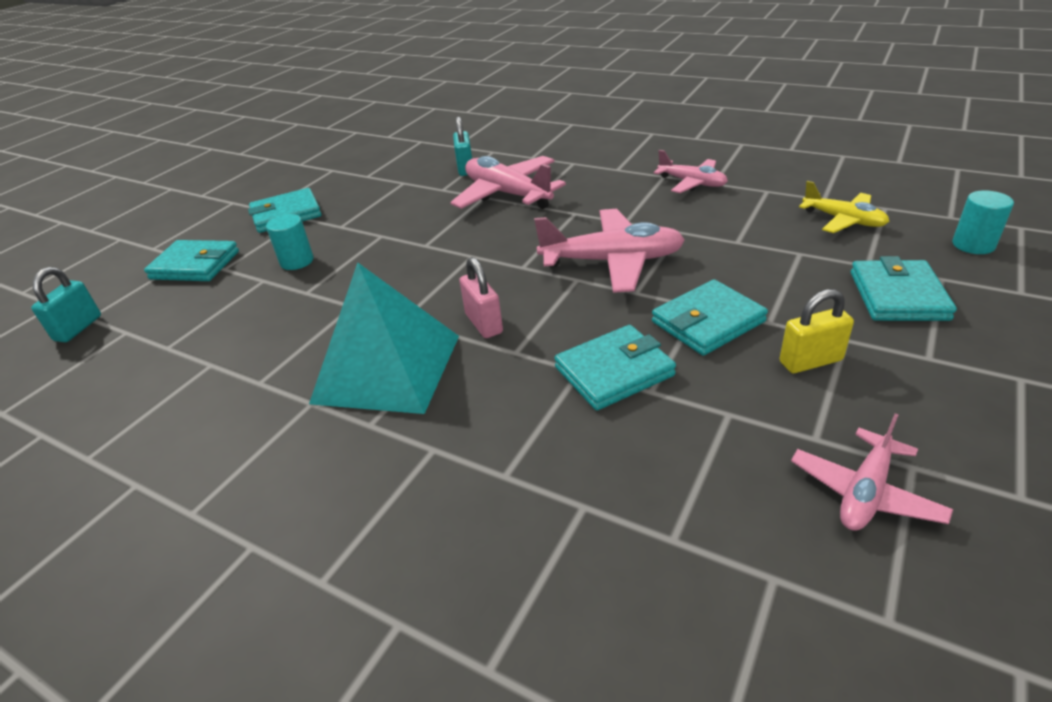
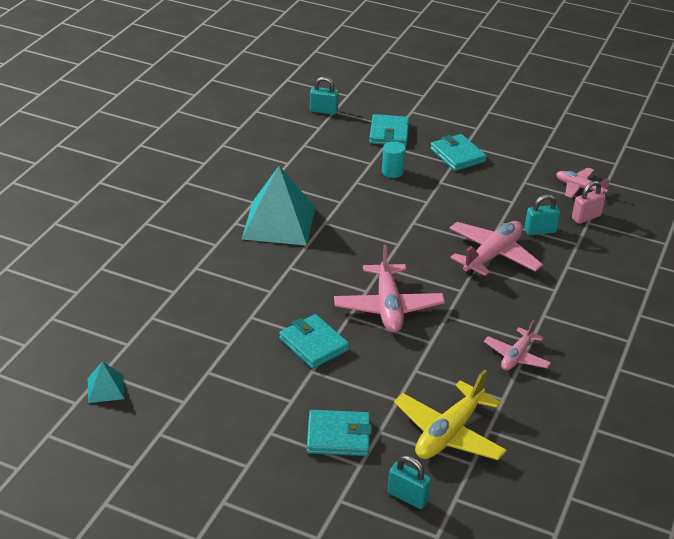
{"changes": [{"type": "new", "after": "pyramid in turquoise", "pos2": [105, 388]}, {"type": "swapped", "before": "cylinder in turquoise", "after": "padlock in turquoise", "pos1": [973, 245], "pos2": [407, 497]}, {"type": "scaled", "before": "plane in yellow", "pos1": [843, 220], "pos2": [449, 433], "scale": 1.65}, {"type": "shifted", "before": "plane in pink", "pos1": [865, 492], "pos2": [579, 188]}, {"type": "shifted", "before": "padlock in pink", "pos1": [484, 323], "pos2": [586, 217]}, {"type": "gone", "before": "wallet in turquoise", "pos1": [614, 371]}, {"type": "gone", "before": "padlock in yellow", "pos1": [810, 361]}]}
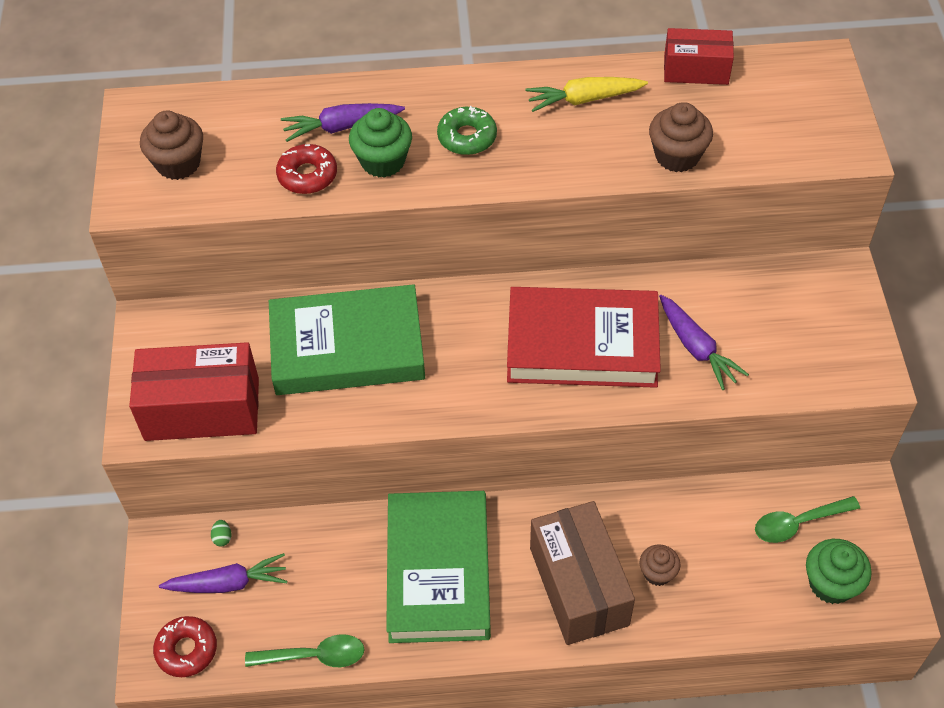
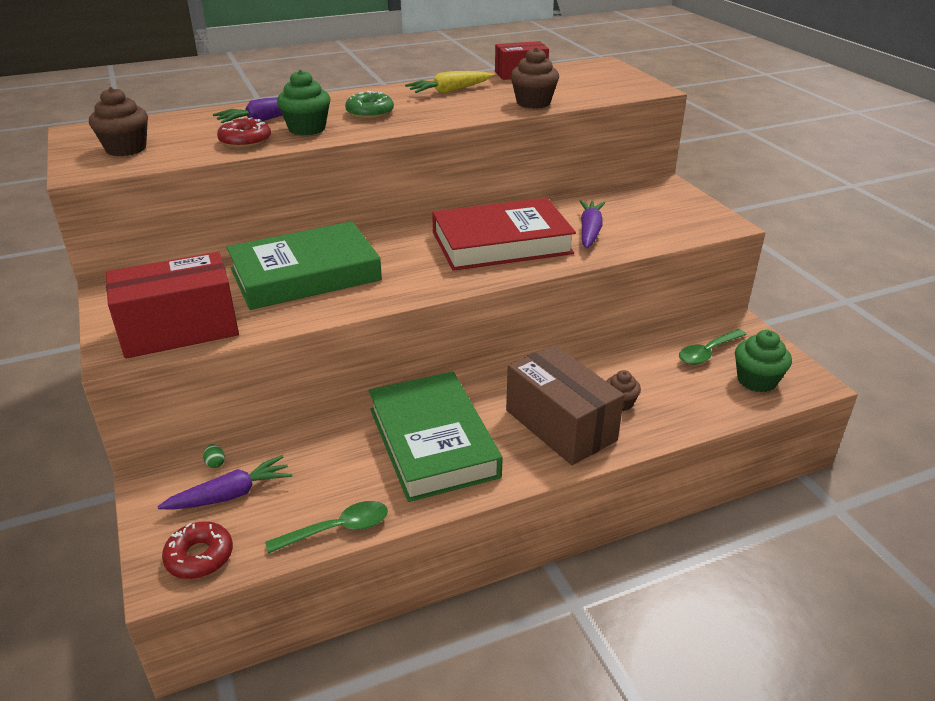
{"changes": [{"type": "rotated", "before": "carrot in purple", "pos1": [696, 348], "pos2": [589, 231], "turn": -120}]}
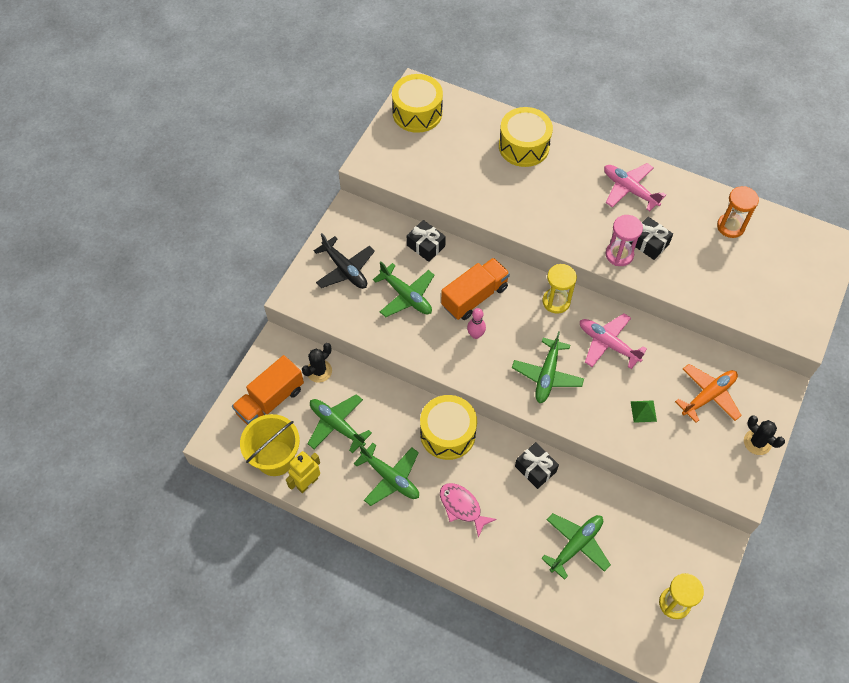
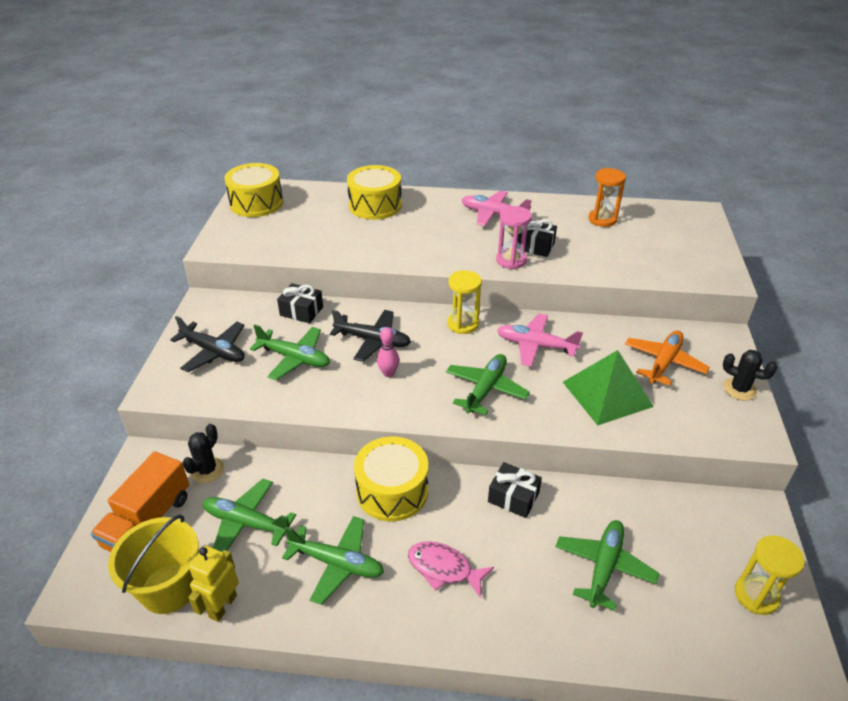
{"changes": [{"type": "swapped", "before": "truck in orange", "after": "plane in black", "pos1": [474, 297], "pos2": [373, 341]}, {"type": "rotated", "before": "plane in green", "pos1": [547, 375], "pos2": [486, 389], "turn": -150}, {"type": "scaled", "before": "pyramid in green", "pos1": [643, 411], "pos2": [607, 394], "scale": 2.35}]}
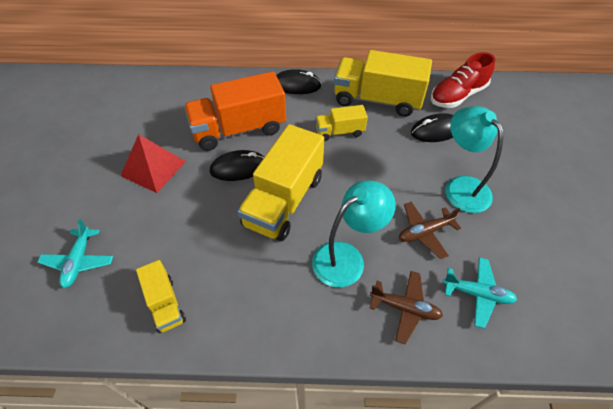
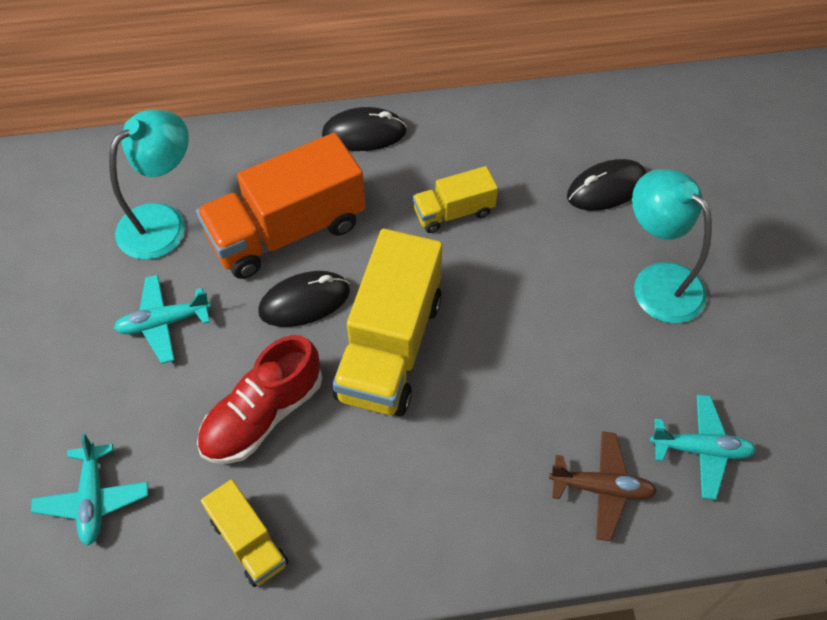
{"changes": [{"type": "shifted", "before": "lamp in turquoise", "pos1": [347, 257], "pos2": [163, 222]}, {"type": "swapped", "before": "pyramid in red", "after": "plane in turquoise", "pos1": [153, 168], "pos2": [164, 323]}, {"type": "shifted", "before": "shoe in red", "pos1": [457, 95], "pos2": [263, 414]}, {"type": "gone", "before": "truck in yellow", "pos1": [377, 100]}, {"type": "gone", "before": "plane in brown", "pos1": [424, 232]}]}
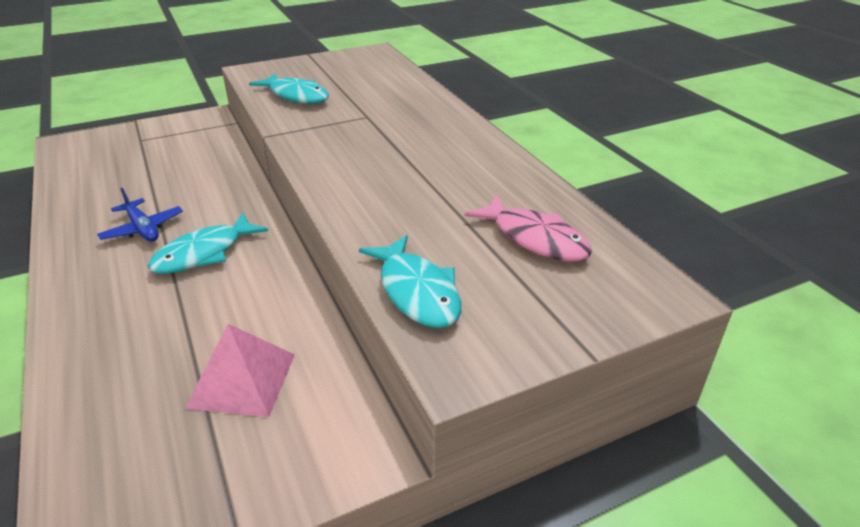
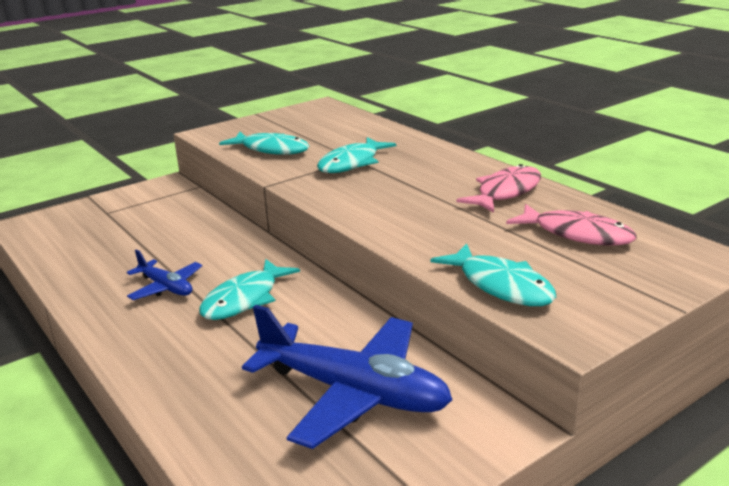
{"changes": [{"type": "swapped", "before": "pyramid in pink", "after": "plane in blue", "pos1": [242, 380], "pos2": [353, 392]}, {"type": "new", "after": "fish in turquoise", "pos2": [352, 163]}, {"type": "new", "after": "fish in pink", "pos2": [506, 192]}]}
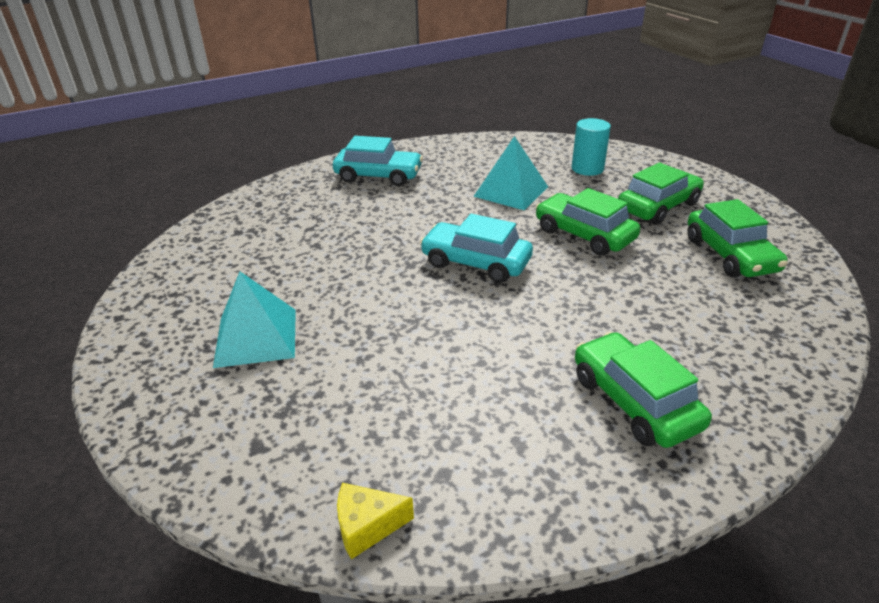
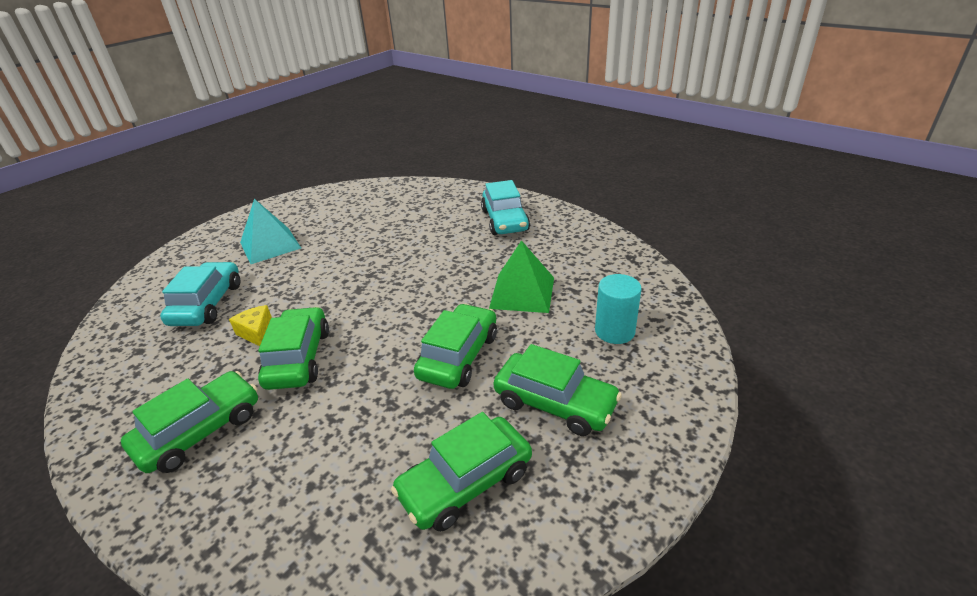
{"changes": [{"type": "shifted", "before": "car in turquoise", "pos1": [476, 262], "pos2": [207, 304]}, {"type": "shifted", "before": "cheese in yellow", "pos1": [367, 526], "pos2": [257, 333]}, {"type": "new", "after": "car in green", "pos2": [298, 358]}, {"type": "repainted", "before": "pyramid in turquoise", "after": "pyramid in green", "pos1": [511, 191], "pos2": [522, 292]}]}
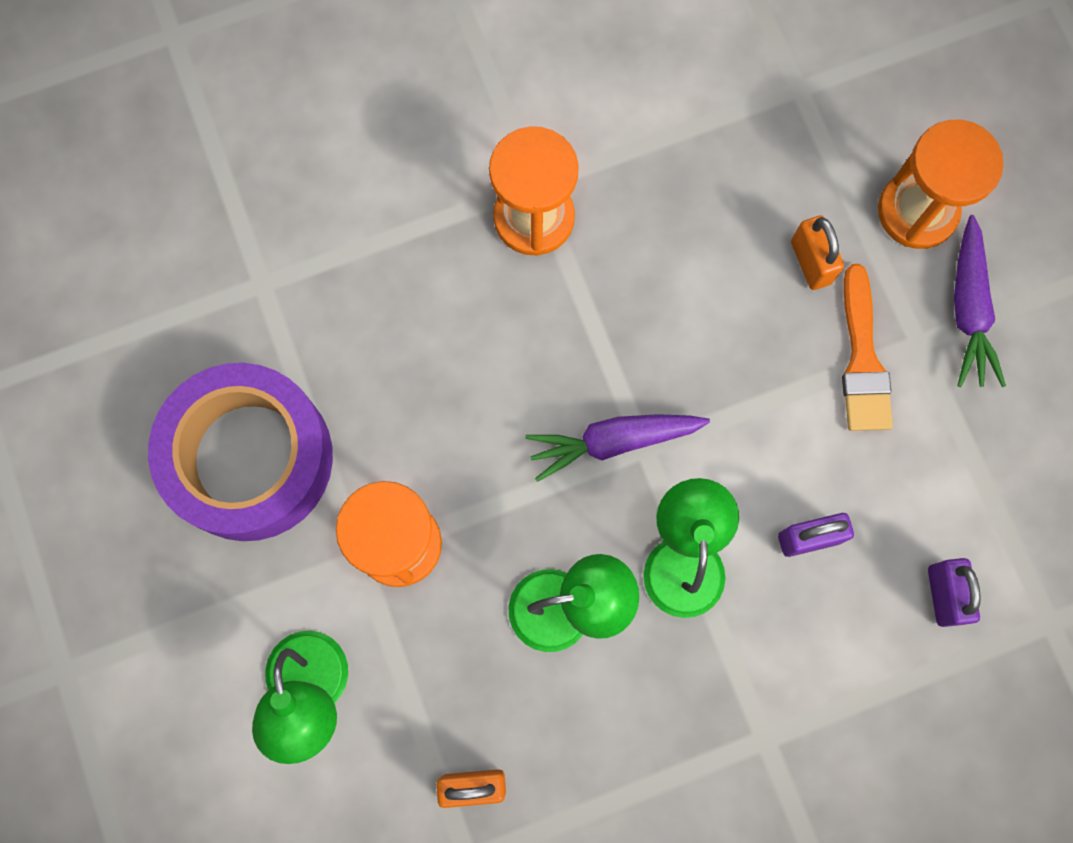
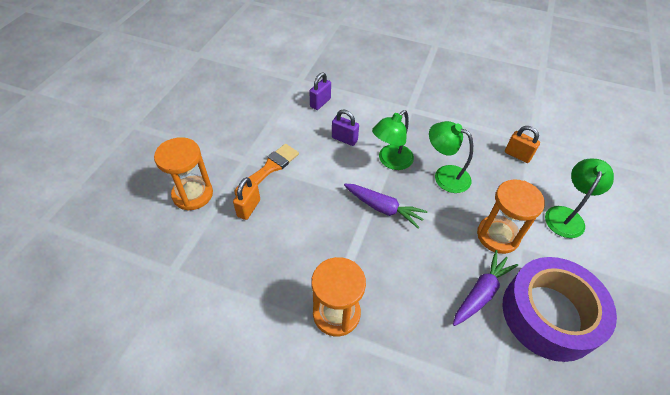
{"changes": [{"type": "shifted", "before": "carrot in purple", "pos1": [968, 310], "pos2": [481, 292]}]}
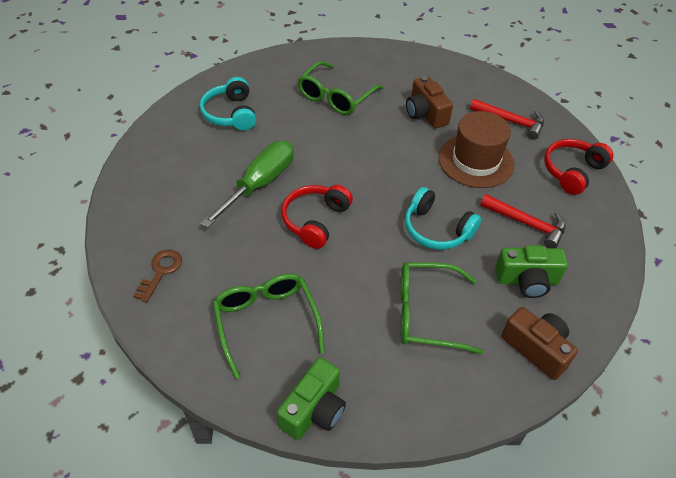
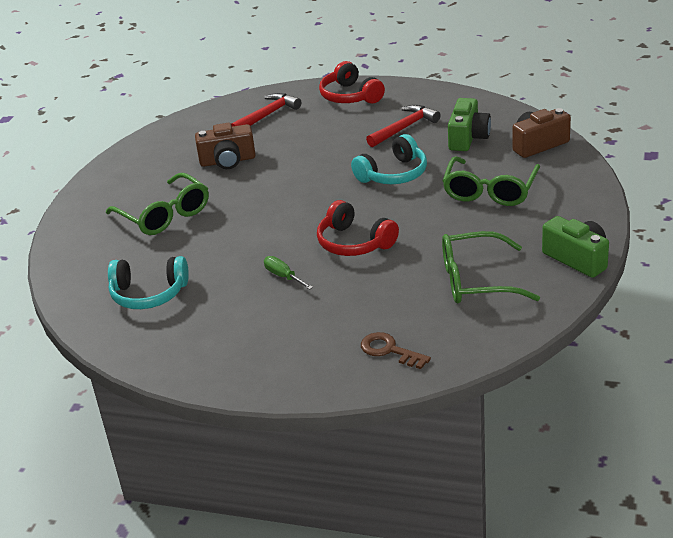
{"changes": [{"type": "scaled", "before": "screwdriver in green", "pos1": [260, 184], "pos2": [283, 276], "scale": 0.46}, {"type": "gone", "before": "hat in brown", "pos1": [476, 161]}]}
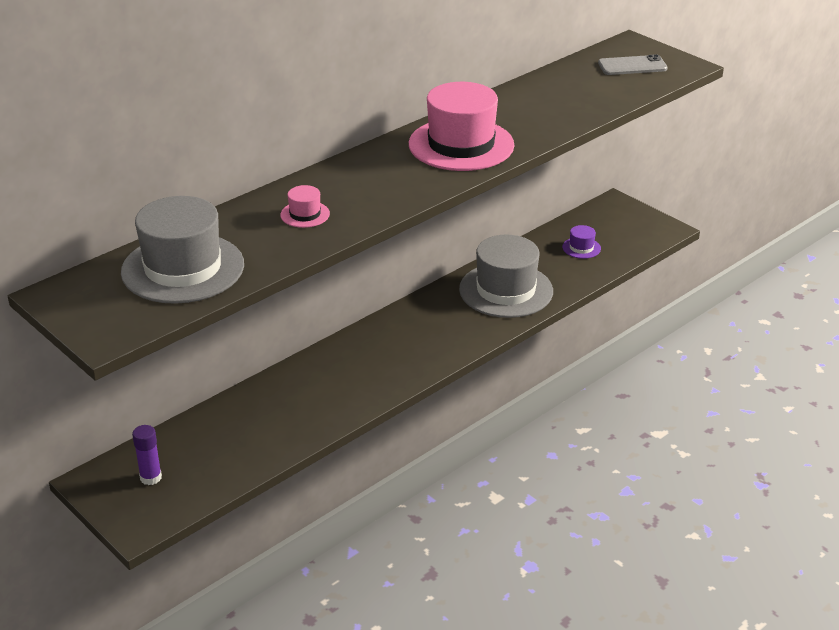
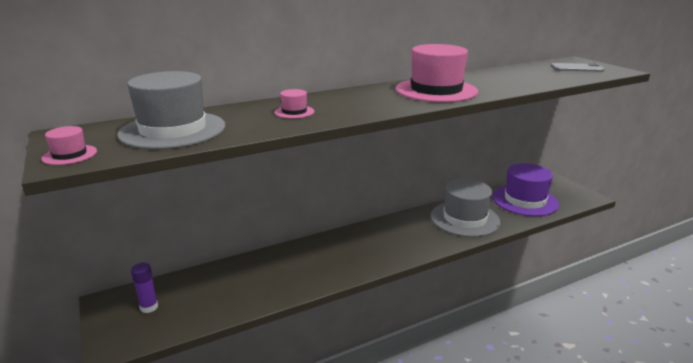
{"changes": [{"type": "new", "after": "hat in pink", "pos2": [69, 155]}, {"type": "scaled", "before": "hat in purple", "pos1": [581, 248], "pos2": [525, 200], "scale": 2.33}]}
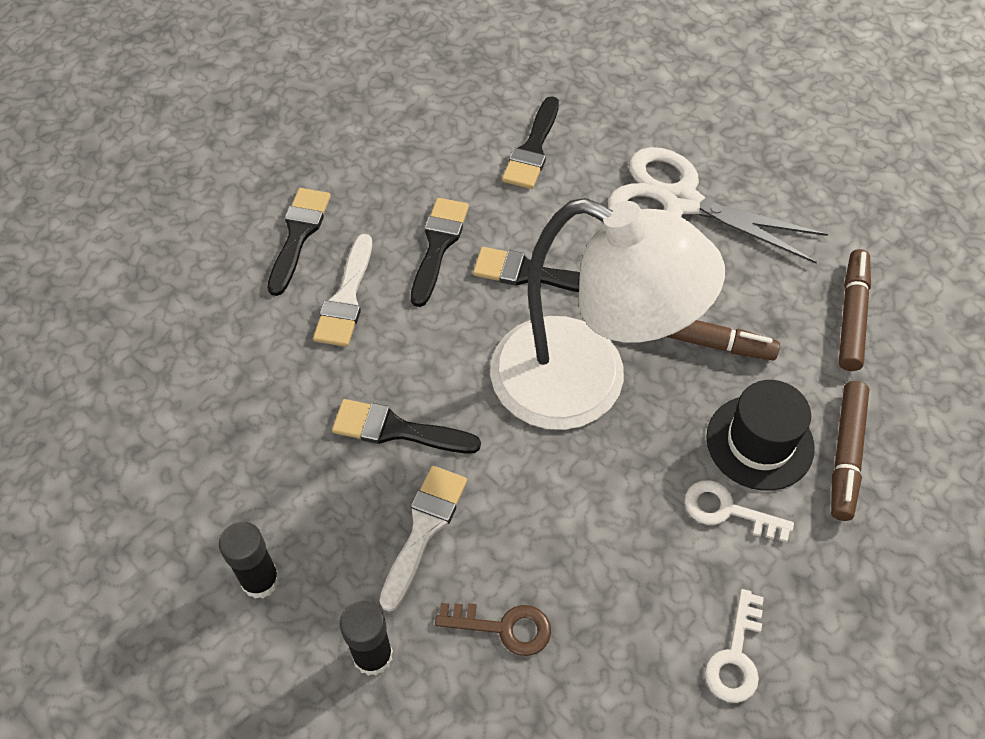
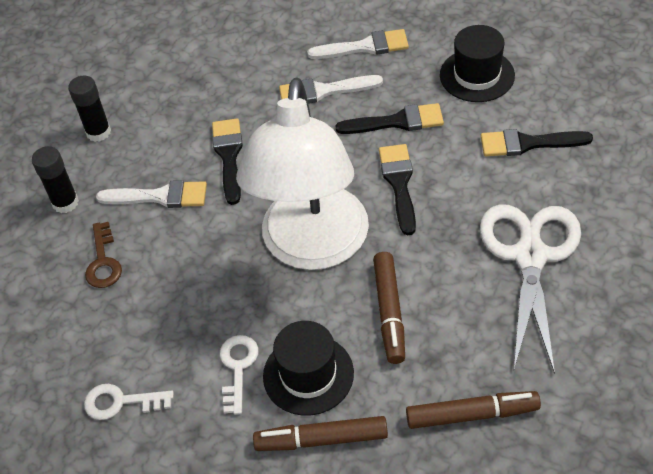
{"changes": [{"type": "repainted", "before": "brush in black", "after": "brush in white", "pos1": [298, 235], "pos2": [365, 47]}, {"type": "new", "after": "hat in black", "pos2": [477, 75]}]}
